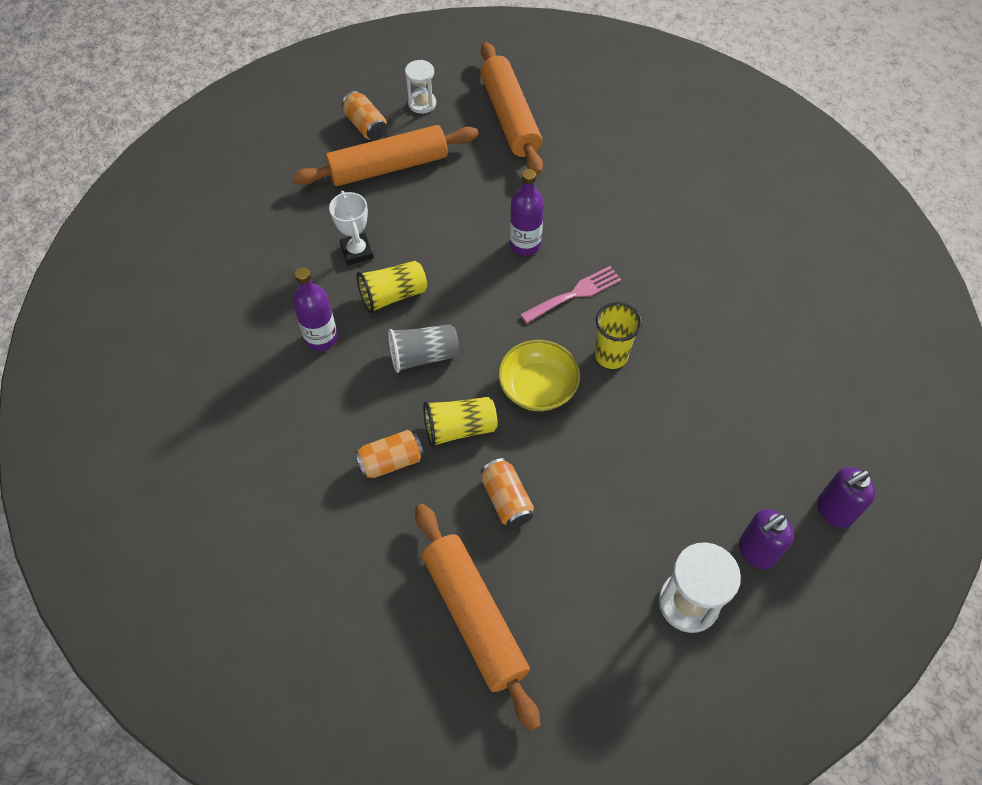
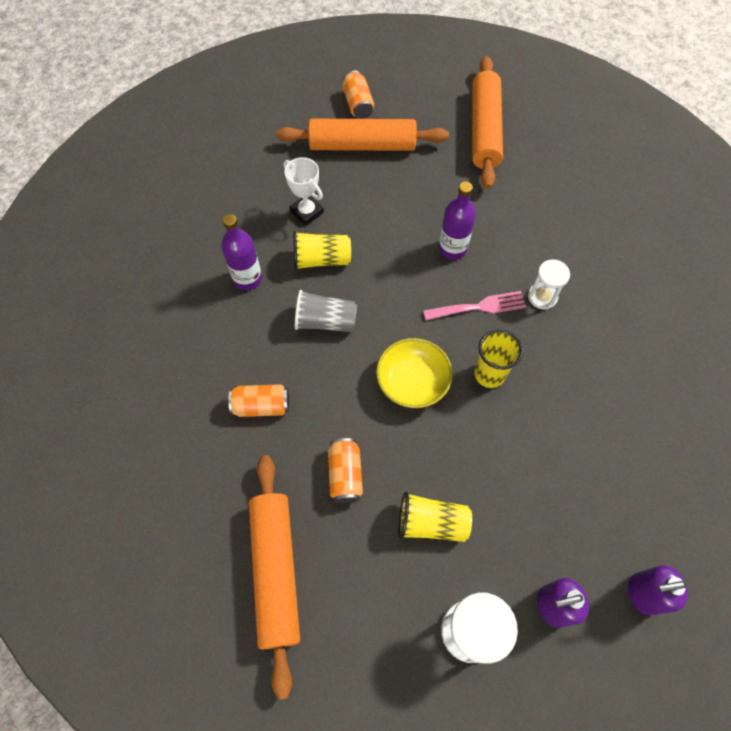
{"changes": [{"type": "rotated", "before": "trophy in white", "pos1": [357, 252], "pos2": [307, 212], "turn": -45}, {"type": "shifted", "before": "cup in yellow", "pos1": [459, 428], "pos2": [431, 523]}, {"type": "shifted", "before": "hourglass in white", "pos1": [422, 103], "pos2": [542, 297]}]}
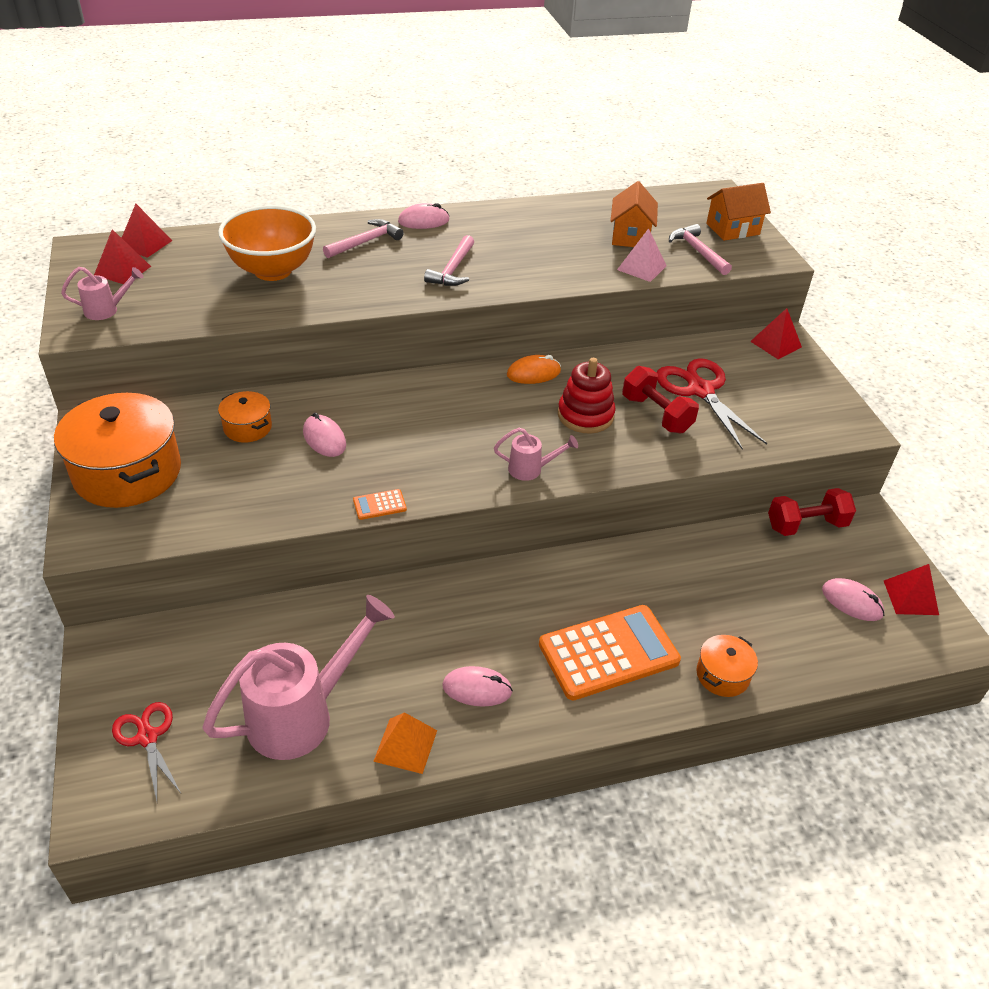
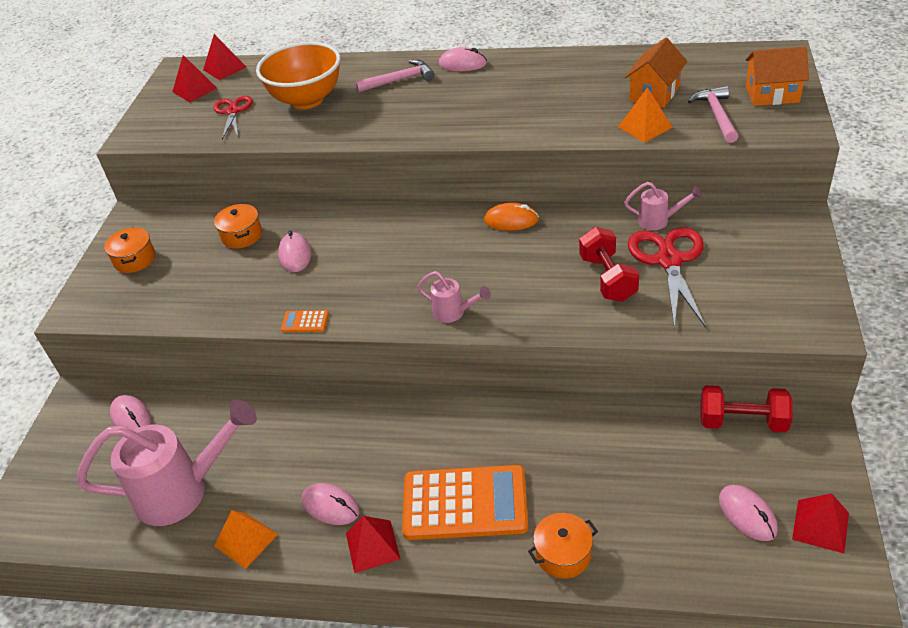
{"changes": [{"type": "scaled", "before": "pot in orange", "pos1": [127, 472], "pos2": [135, 259], "scale": 0.48}, {"type": "new", "after": "mouse in pink", "pos2": [131, 417]}, {"type": "shifted", "before": "scissors in red", "pos1": [147, 737], "pos2": [233, 111]}, {"type": "shifted", "before": "pyramid in red", "pos1": [775, 344], "pos2": [372, 546]}, {"type": "repainted", "before": "pyramid in pink", "after": "pyramid in orange", "pos1": [641, 267], "pos2": [645, 127]}, {"type": "shifted", "before": "watering can in pink", "pos1": [107, 310], "pos2": [659, 221]}, {"type": "gone", "before": "hammer in pink", "pos1": [453, 269]}, {"type": "gone", "before": "stacking toy in red", "pos1": [585, 415]}]}
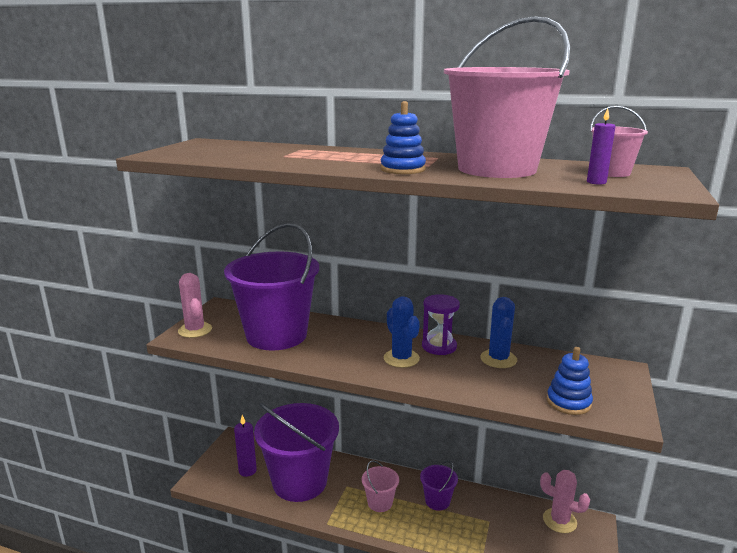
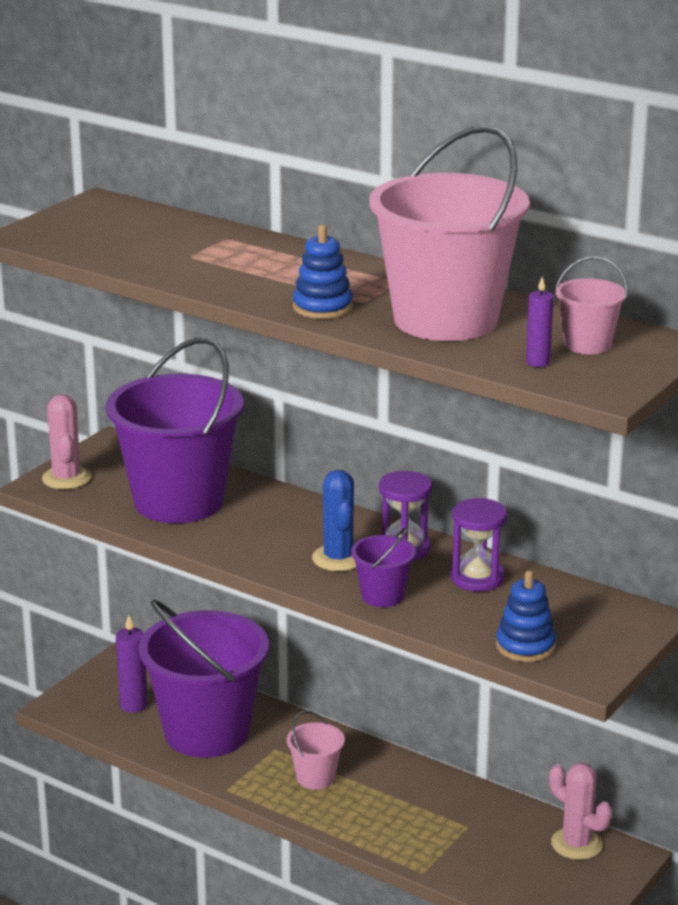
{"changes": [{"type": "shifted", "before": "bucket in purple", "pos1": [437, 501], "pos2": [382, 596]}, {"type": "swapped", "before": "cactus in blue", "after": "hourglass in purple", "pos1": [498, 359], "pos2": [477, 578]}]}
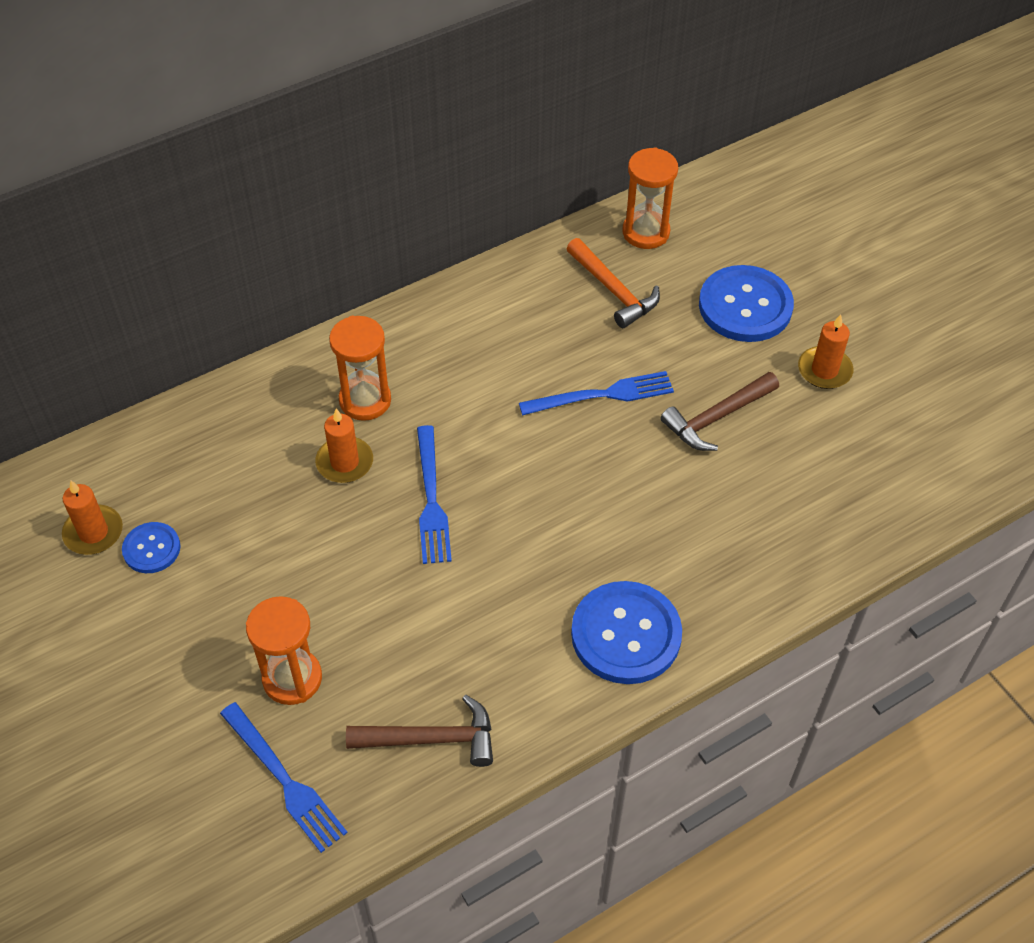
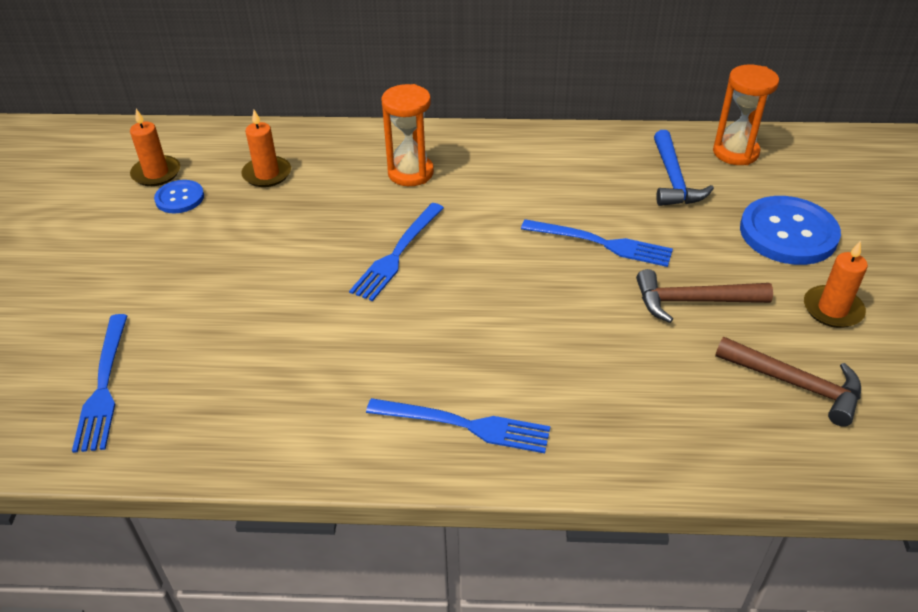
{"changes": [{"type": "shifted", "before": "candle in orange", "pos1": [344, 462], "pos2": [267, 174]}, {"type": "swapped", "before": "button in blue", "after": "fork in blue", "pos1": [626, 634], "pos2": [465, 425]}, {"type": "repainted", "before": "hammer in orange", "after": "hammer in blue", "pos1": [613, 290], "pos2": [673, 179]}, {"type": "shifted", "before": "hammer in brown", "pos1": [431, 739], "pos2": [795, 384]}, {"type": "gone", "before": "hourglass in orange", "pos1": [292, 678]}]}
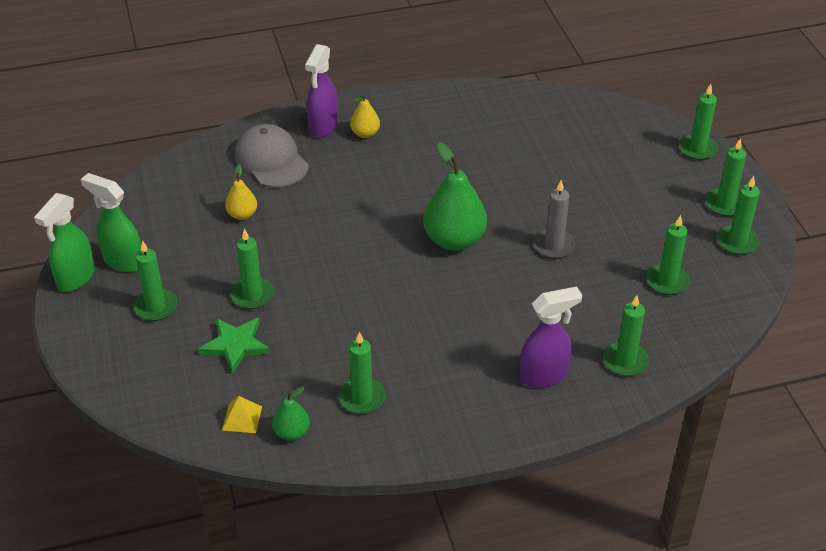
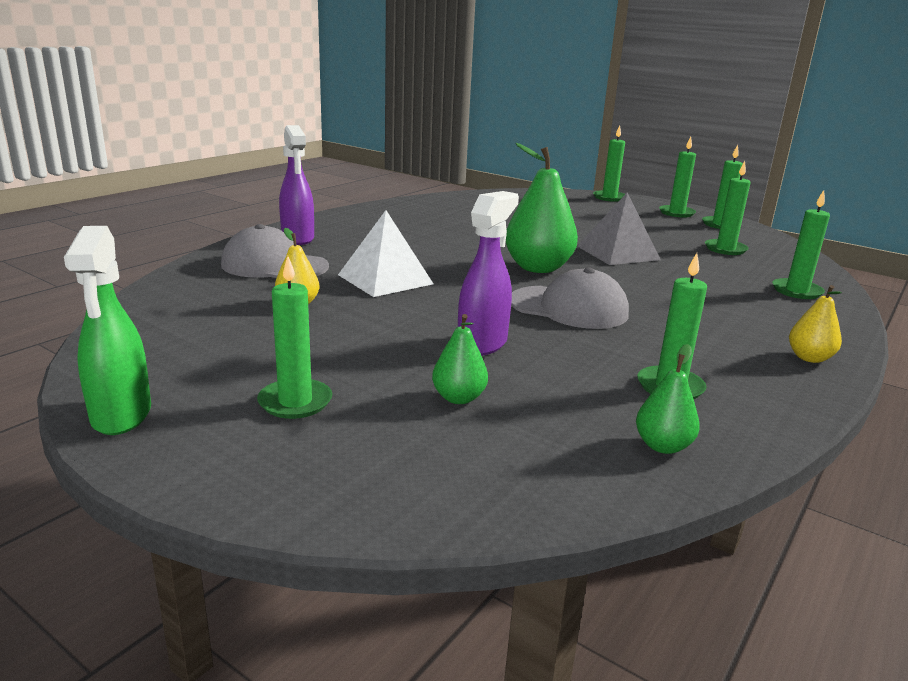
{"changes": [{"type": "new", "after": "pyramid in white", "pos2": [385, 279]}, {"type": "swapped", "before": "star in green", "after": "pear in green", "pos1": [235, 345], "pos2": [458, 398]}, {"type": "shifted", "before": "spray bottle in purple", "pos1": [544, 375], "pos2": [482, 344]}, {"type": "new", "after": "cap in grey", "pos2": [568, 308]}, {"type": "swapped", "before": "candle in grey", "after": "pyramid in grey", "pos1": [554, 246], "pos2": [617, 252]}, {"type": "shifted", "before": "pear in yellow", "pos1": [365, 133], "pos2": [809, 358]}, {"type": "gone", "before": "spray bottle in green", "pos1": [122, 261]}, {"type": "gone", "before": "pyramid in yellow", "pos1": [242, 418]}, {"type": "gone", "before": "candle in green", "pos1": [252, 295]}]}
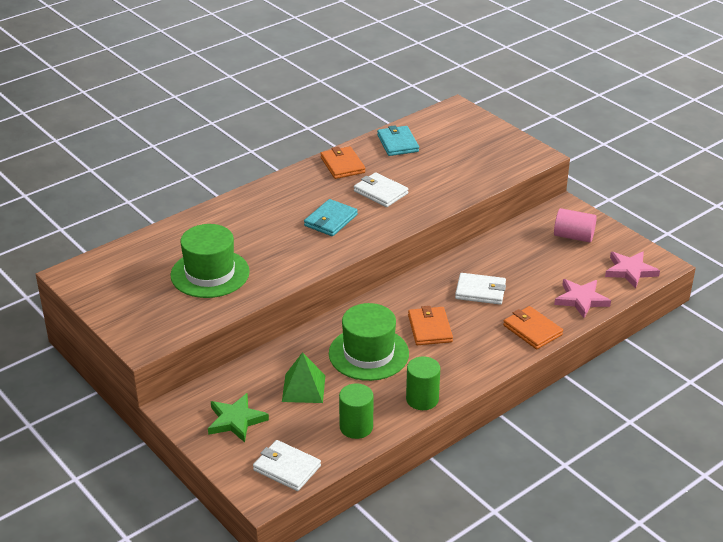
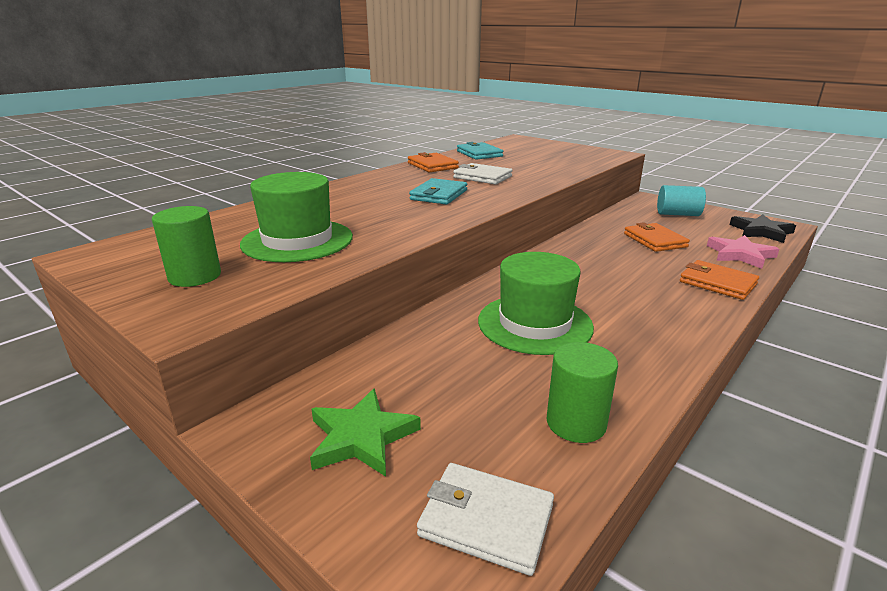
{"changes": [{"type": "shifted", "before": "cylinder in green", "pos1": [422, 399], "pos2": [195, 276]}, {"type": "shifted", "before": "wallet in orange", "pos1": [430, 328], "pos2": [654, 240]}, {"type": "repainted", "before": "cylinder in pink", "after": "cylinder in turquoise", "pos1": [573, 236], "pos2": [678, 214]}, {"type": "repainted", "before": "star in pink", "after": "star in black", "pos1": [630, 271], "pos2": [761, 231]}, {"type": "gone", "before": "pyramid in green", "pos1": [303, 388]}, {"type": "gone", "before": "wallet in white", "pos1": [480, 291]}]}
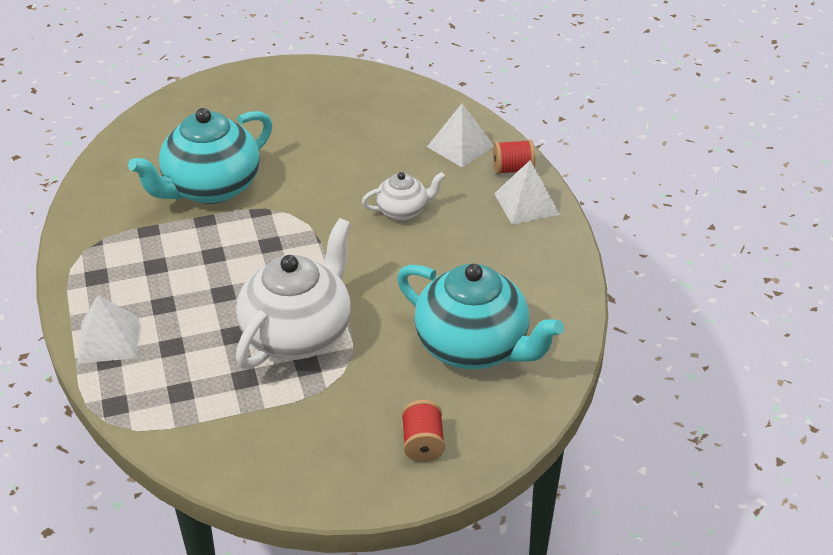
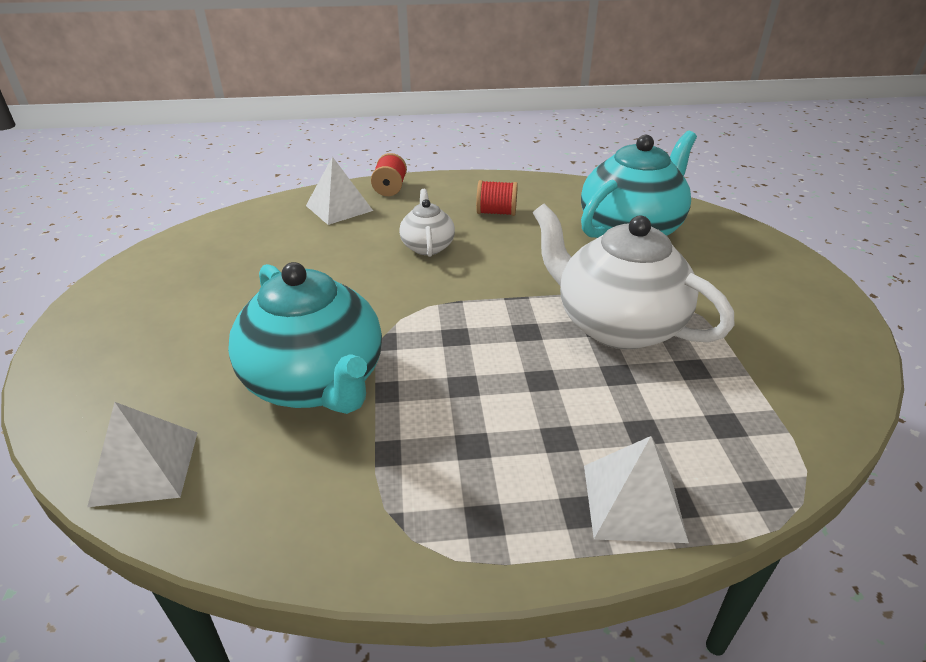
{"changes": [{"type": "shifted", "before": "pyramid in white", "pos1": [526, 203], "pos2": [145, 467]}, {"type": "shifted", "before": "spool in red", "pos1": [423, 443], "pos2": [496, 213]}]}
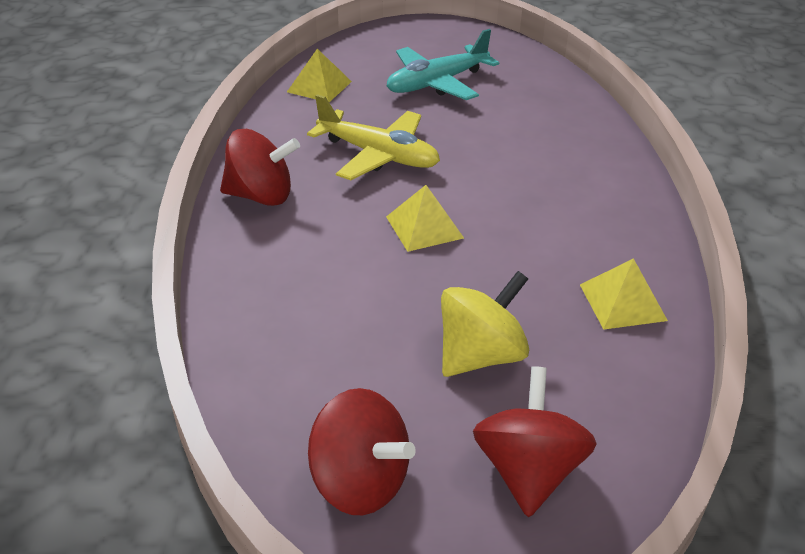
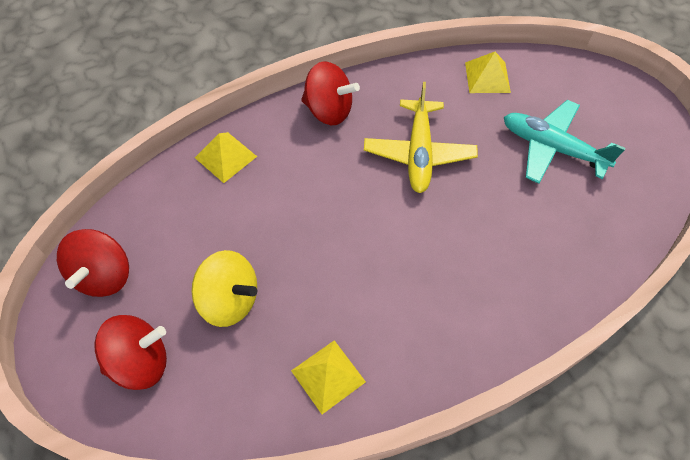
{"changes": [{"type": "shifted", "before": "pyramid in yellow", "pos1": [424, 227], "pos2": [225, 157]}, {"type": "rotated", "before": "spinning top in red", "pos1": [261, 196], "pos2": [329, 110], "turn": -45}]}
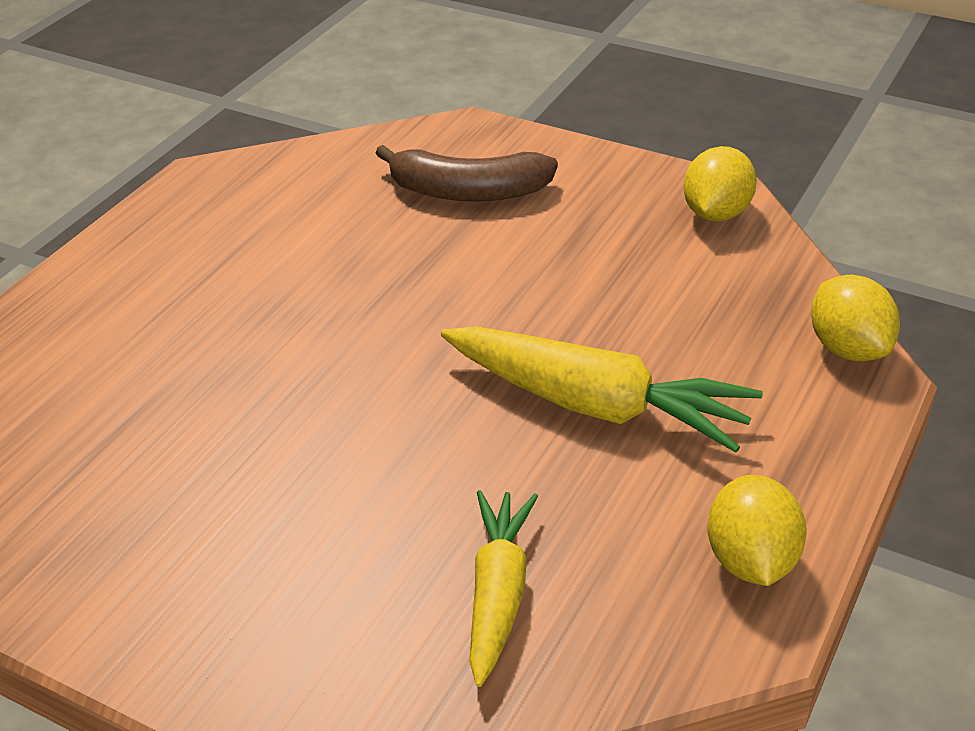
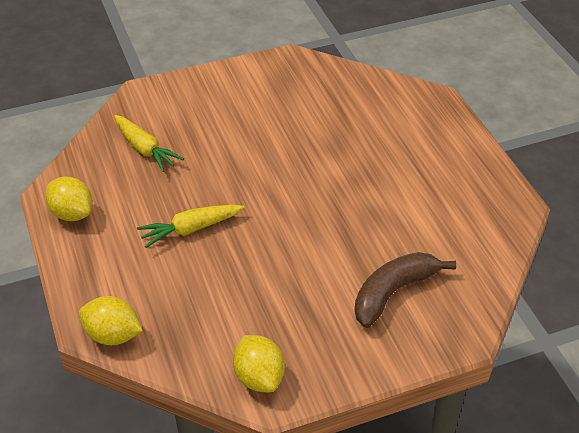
{"changes": [{"type": "scaled", "before": "carrot in yellow", "pos1": [595, 405], "pos2": [191, 229], "scale": 0.64}]}
